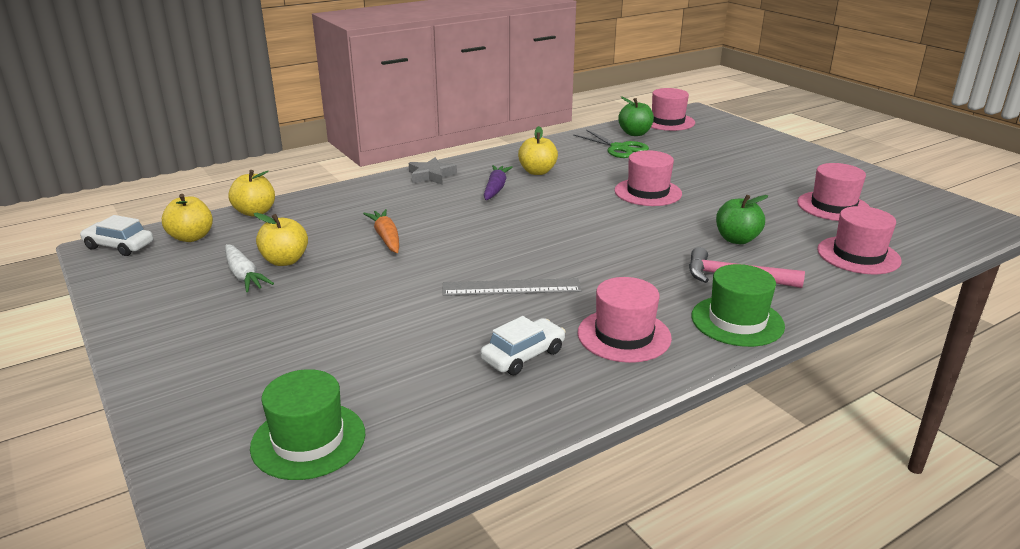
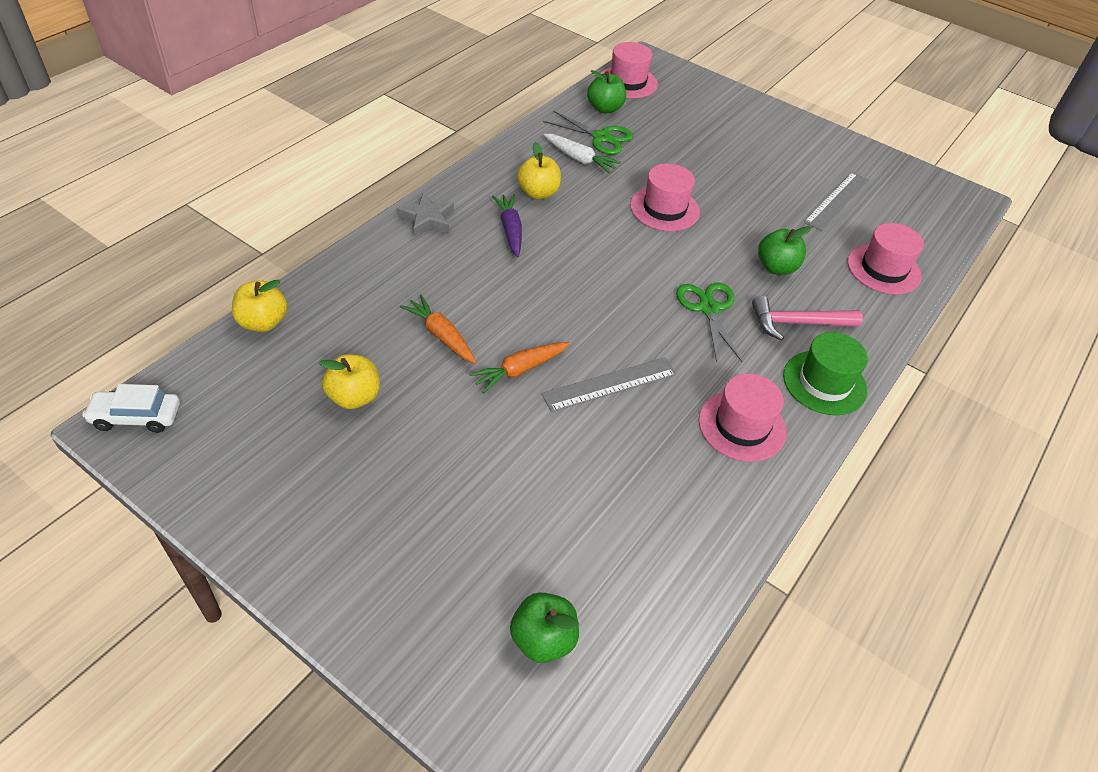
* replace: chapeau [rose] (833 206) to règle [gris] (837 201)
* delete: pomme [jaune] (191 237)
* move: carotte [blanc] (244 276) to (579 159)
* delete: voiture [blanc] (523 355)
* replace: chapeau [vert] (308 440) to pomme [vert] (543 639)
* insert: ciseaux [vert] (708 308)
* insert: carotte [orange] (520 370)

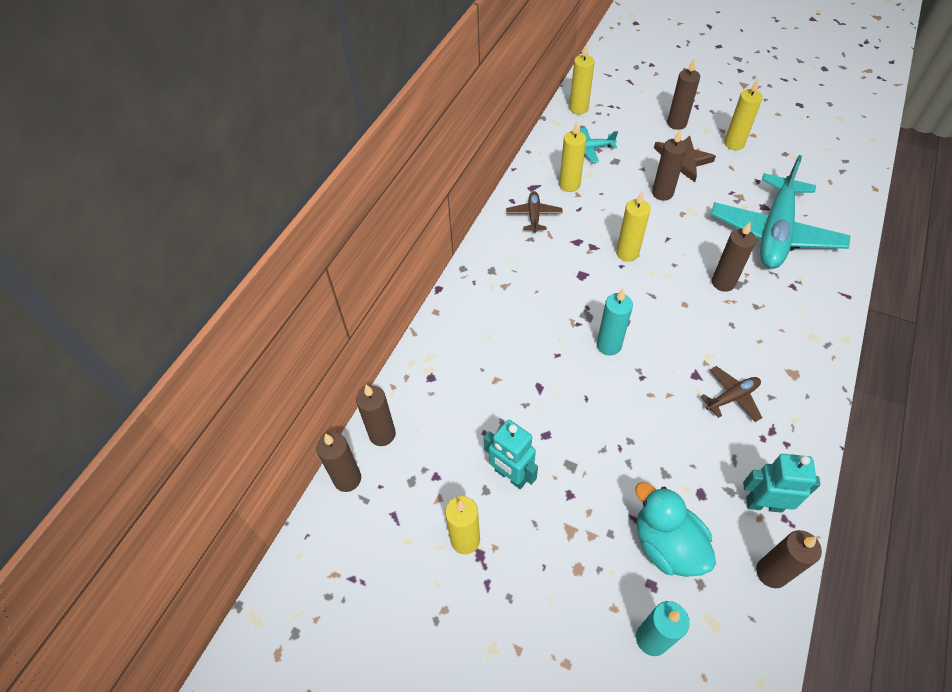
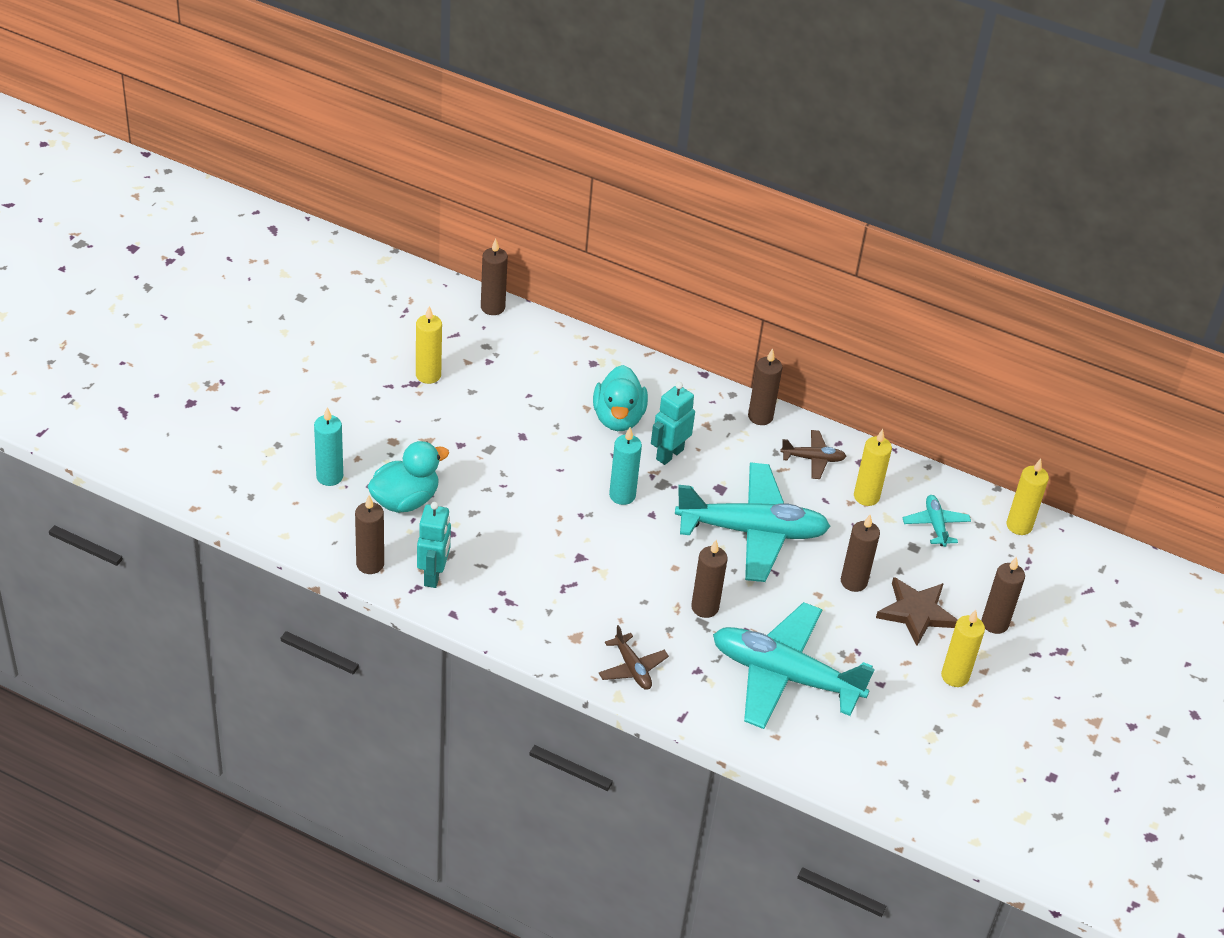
* replace: bougie [jaune] (627 253) to avion [turquoise] (752 531)
* move: avion [marron] (732 397) to (632 668)
* move: bougie [marron] (382 434) to (760 417)
* move: robot [turquoise] (510 476) to (669 454)
* insert: canard [turquoise] (618 418)

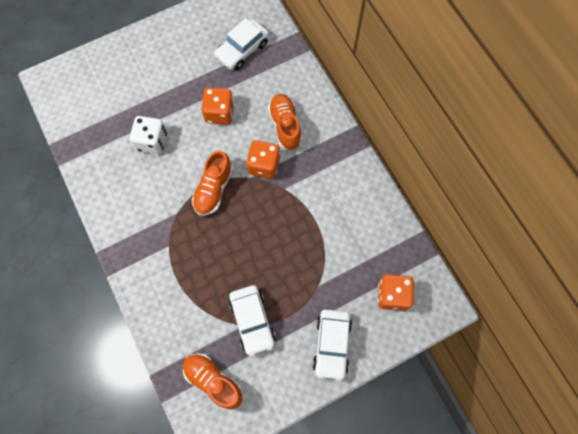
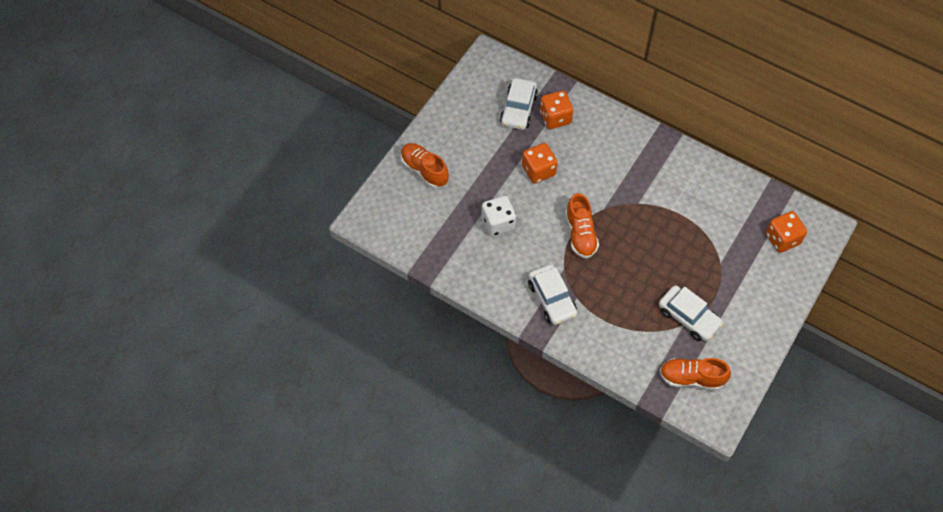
* move: chaussure [orange] (285 126) to (424 170)
* move: dé [orange] (264 165) to (555 118)
* move: voiture [blanc] (332 345) to (552 299)

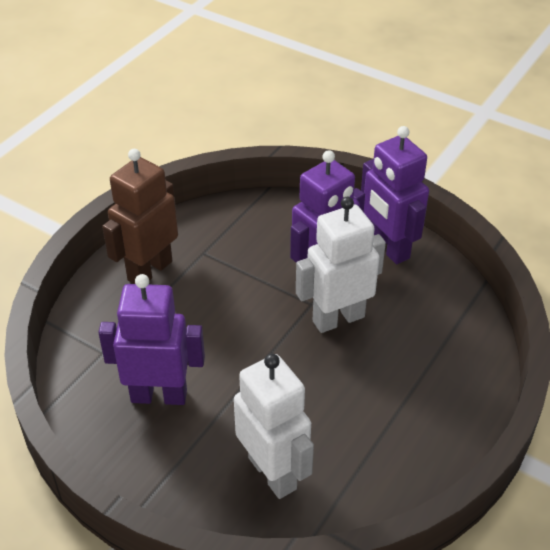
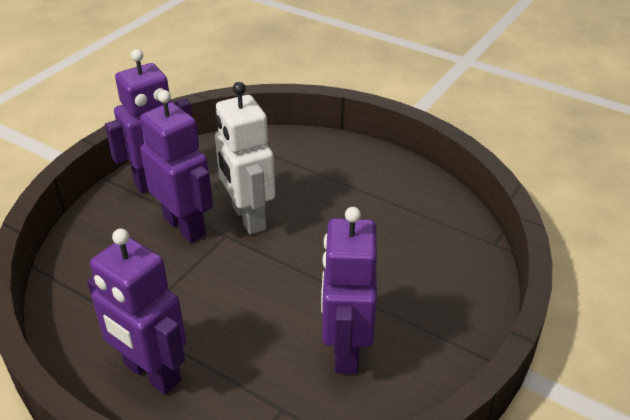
* recolor: robot [marron] (149 270) to robot [violet] (151 373)
* delete: robot [blanc] (273 473)

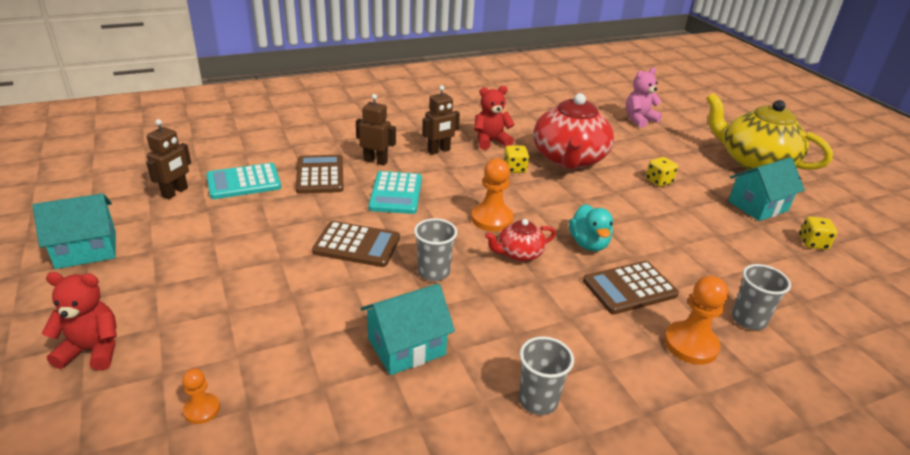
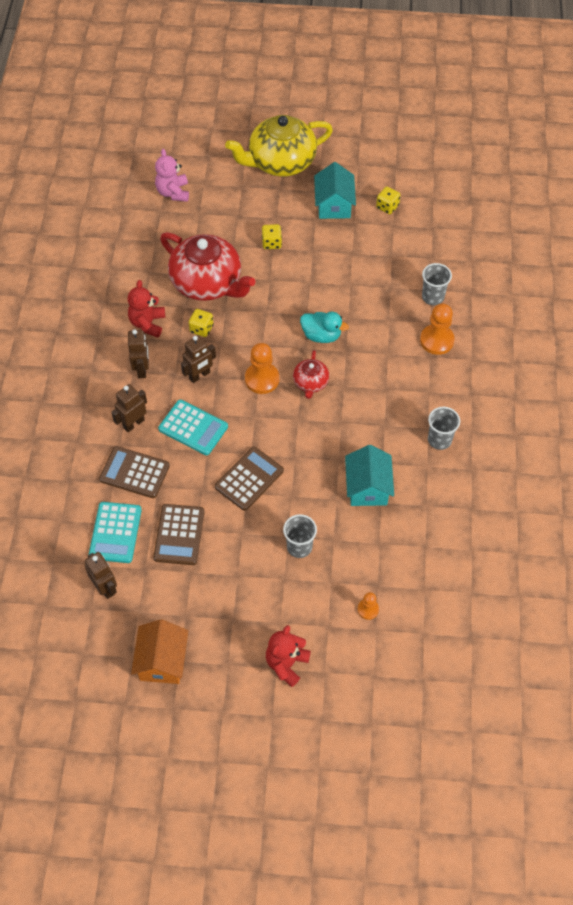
* recolor: maison [turquoise] (86 250) to maison [orange] (162 661)
* move: gobelet [gris] (433 272) to (299 547)
* move: calculatrice [marron] (629 288) to (179 535)
* insert: robot [marron] (199 375)

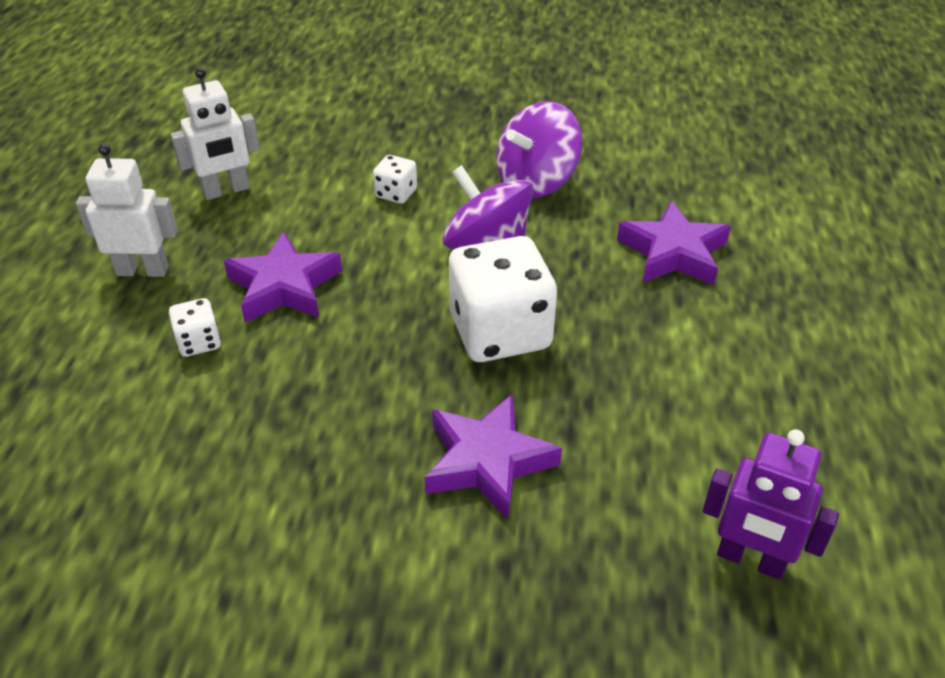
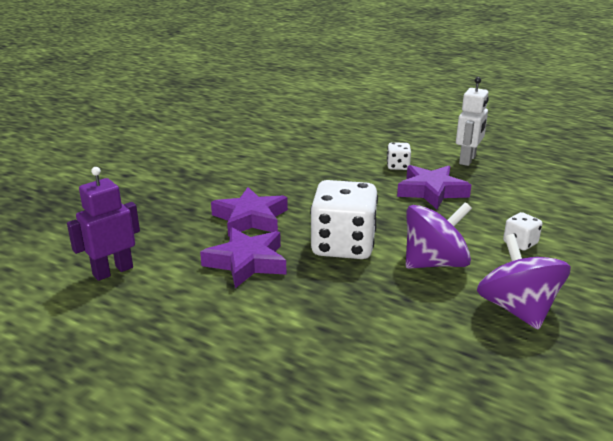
* delete: robot [blanc] (226 191)
* move: étoile [violet] (673 252) to (247 262)

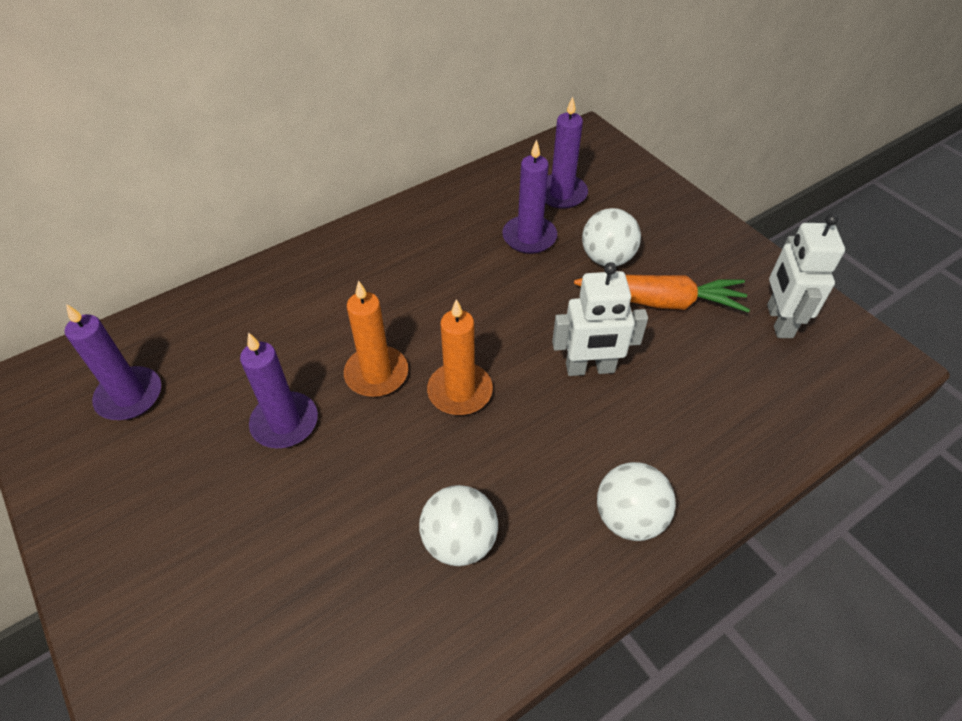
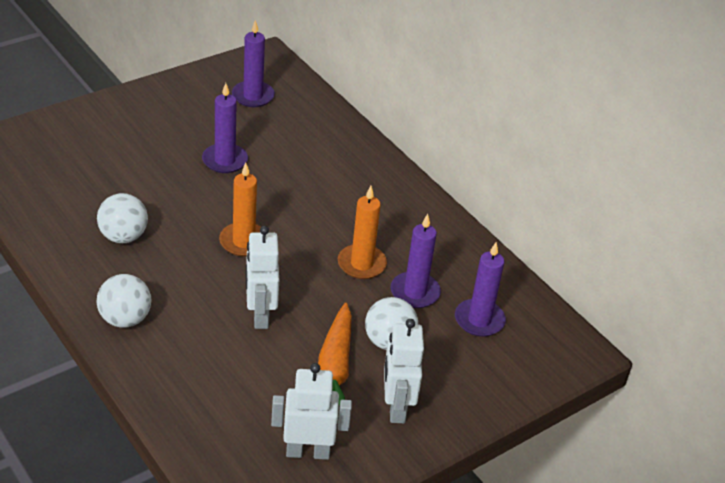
* move: bougie [orange] (376 374) to (361 264)
* insert: robot [blanc] (396 407)

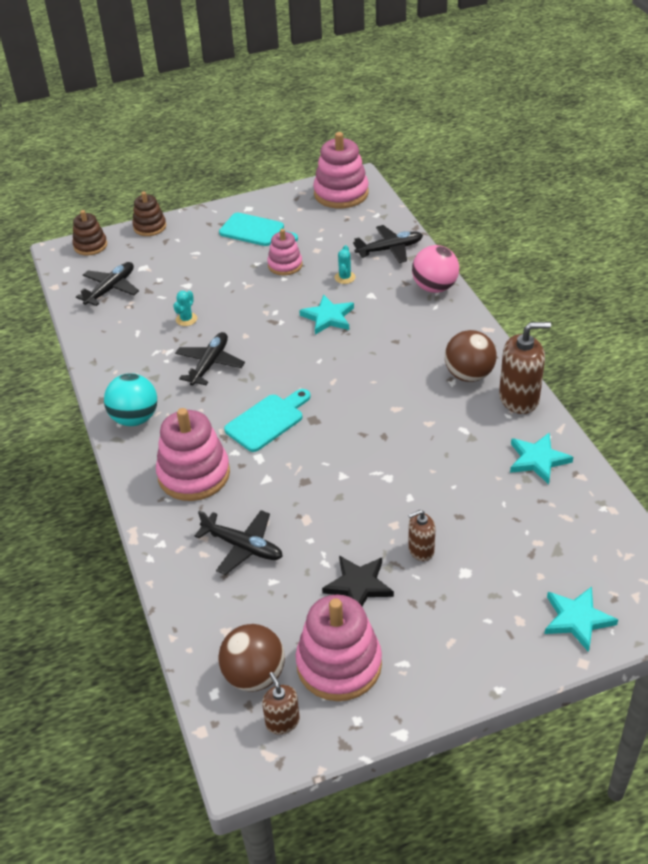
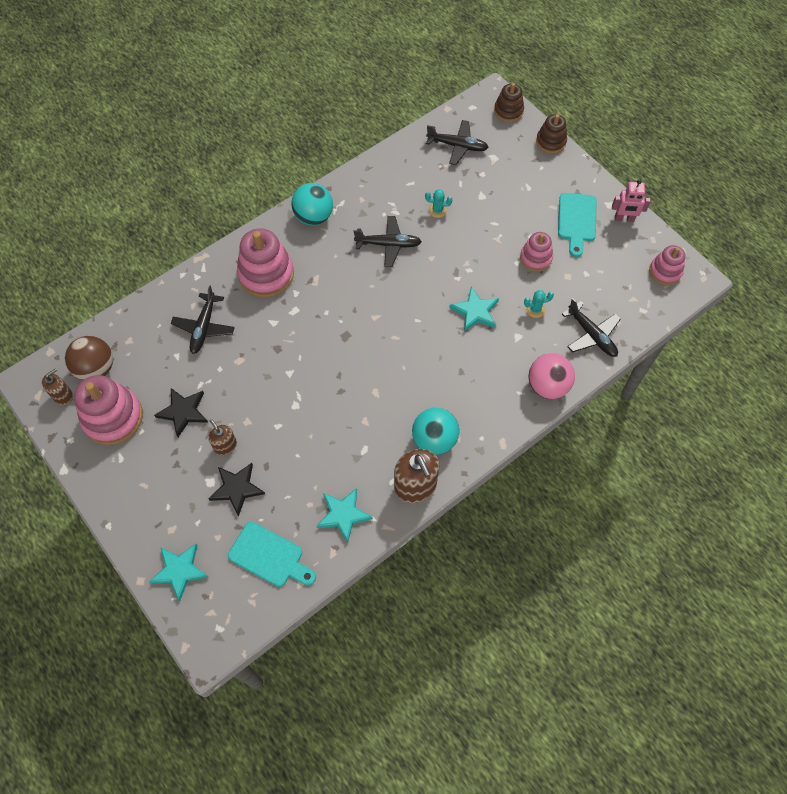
* resize: jouet à empiler [rose] (341 193) = (665 271) x0.59
* recolor: balle [marron] (469 375) to balle [turquoise] (434 440)
* move: planche à découper [turquoise] (267 420) to (269 556)
* insert: robot [rose] (624 219)
* insert: étoile [noir] (237 488)

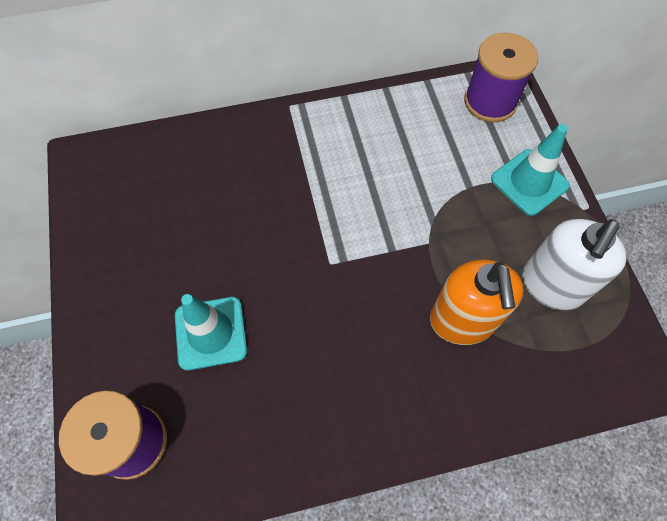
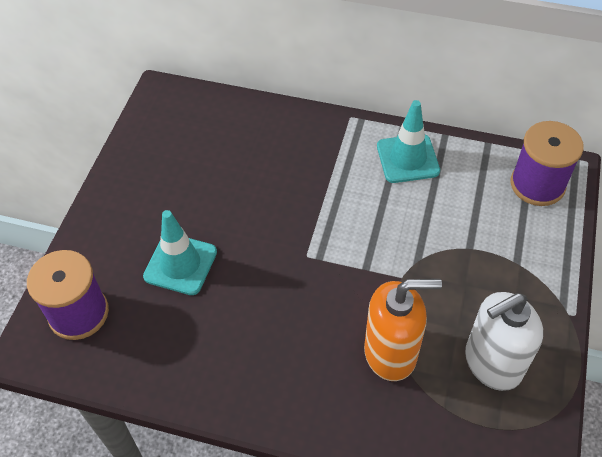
* move: cône de chantier [turquoise] (529 182) to (407 159)
* rotate: distributeur de savon [orange] (462 321) = (391 353) 120 degrees counterclockwise

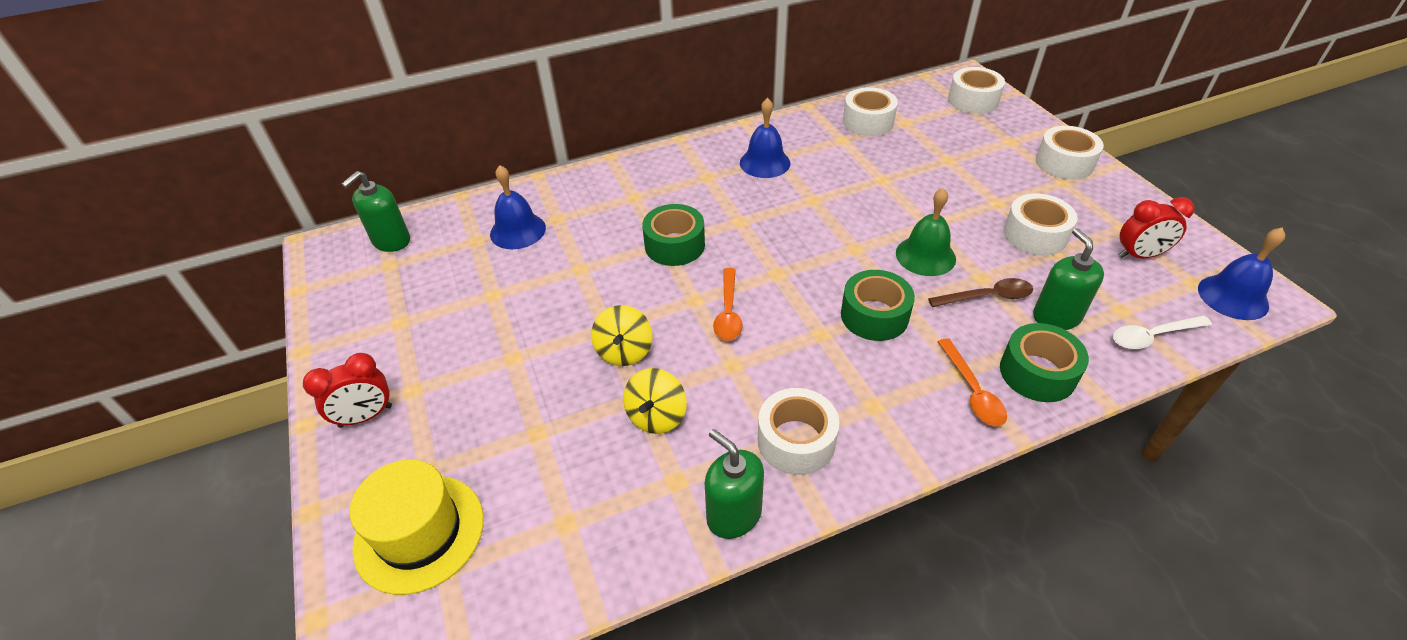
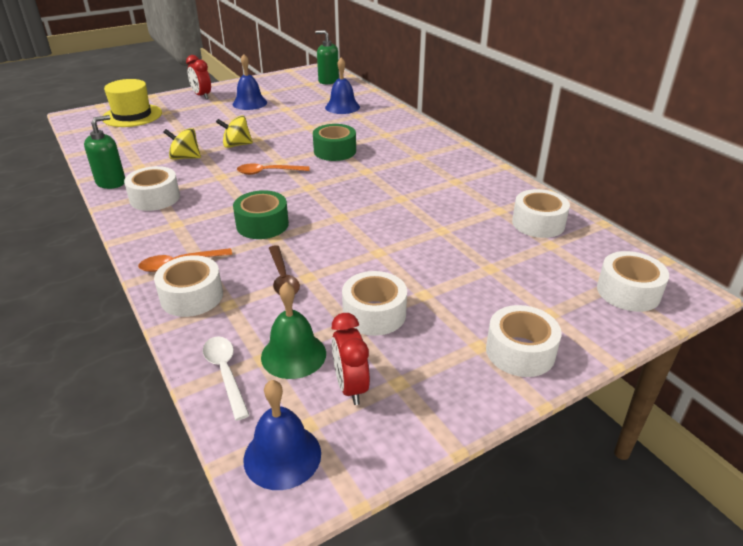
* move: cloche [bleu] (765 162) to (249 103)
* move: cloche [vert] (925 256) to (293 355)
* delete: distributeur de savon [vert] (1056 317)
* recolor: ruban adhésif [vert] (1037 373) to ruban adhésif [blanc] (192 296)

